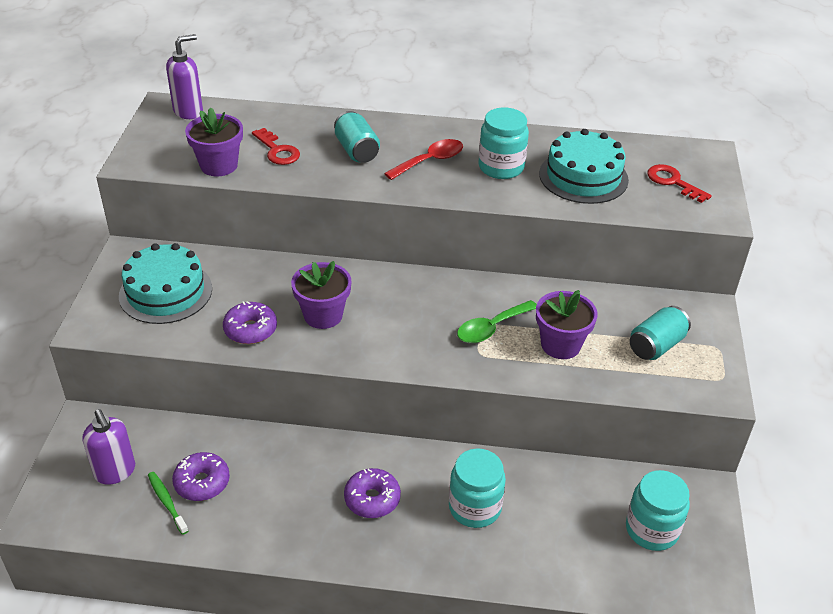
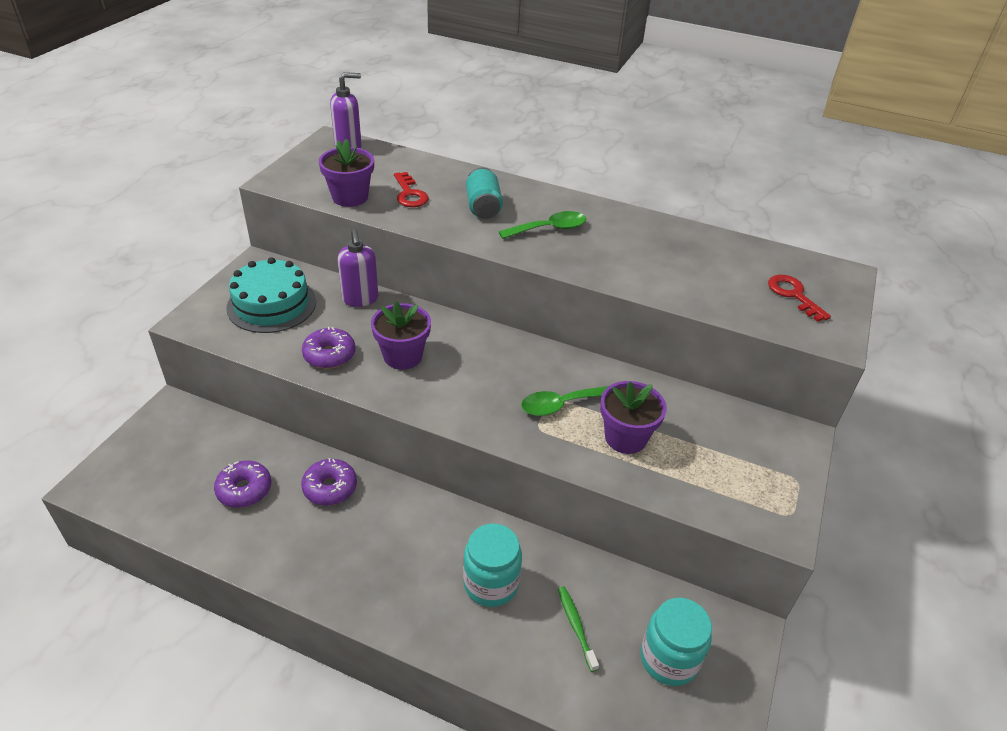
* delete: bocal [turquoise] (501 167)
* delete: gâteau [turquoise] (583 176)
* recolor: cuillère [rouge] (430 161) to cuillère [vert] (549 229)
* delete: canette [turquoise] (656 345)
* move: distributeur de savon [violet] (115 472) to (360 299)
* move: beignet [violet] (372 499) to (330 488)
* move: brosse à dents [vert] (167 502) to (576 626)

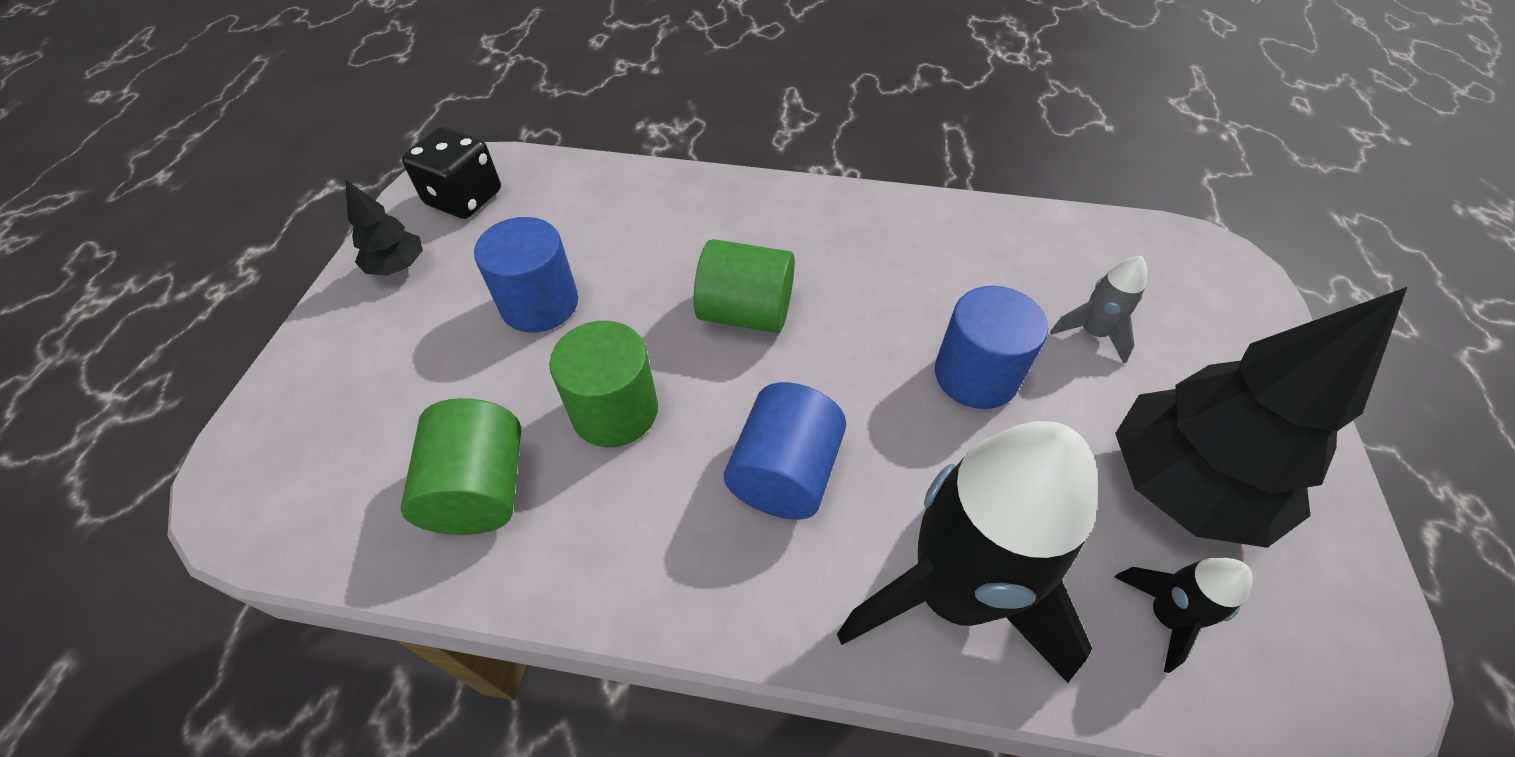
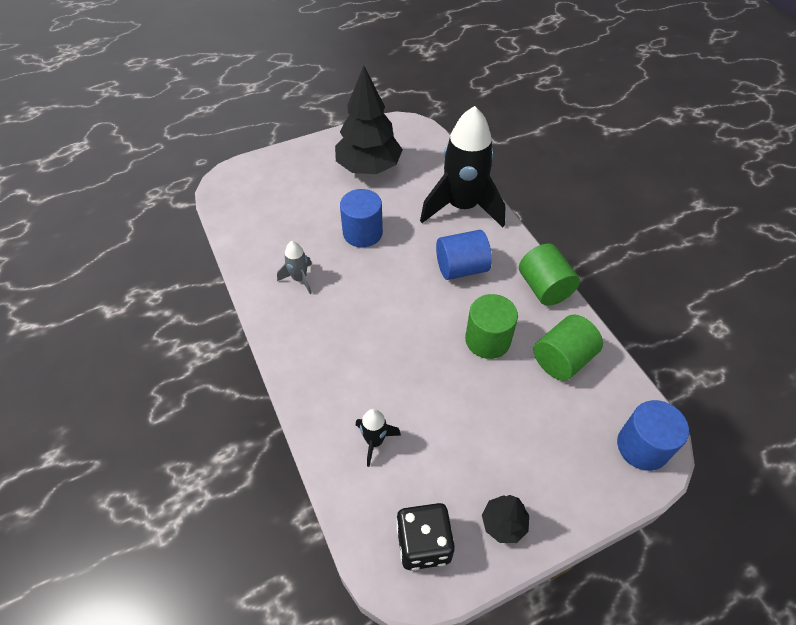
* move: cylindre [bleu] (539 304) to (642 446)
* move: cylindre [vert] (745 313) to (544 288)
* move: fusée [gris] (1092 333) to (299 279)
* move: fusée [noir] (1165 616) to (375 441)

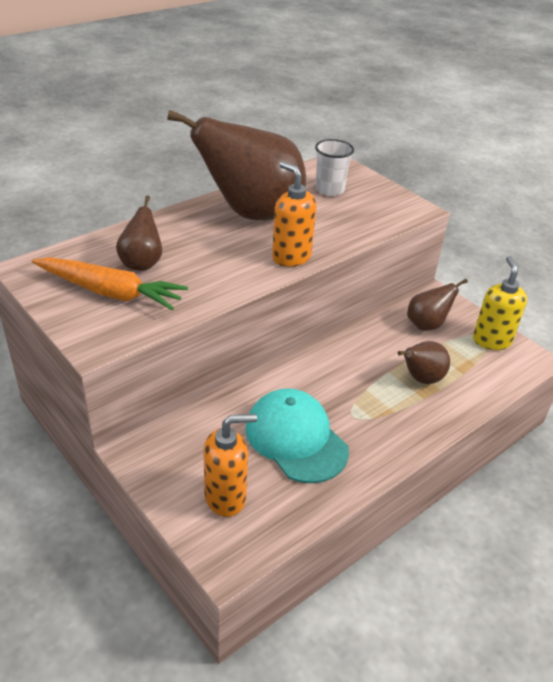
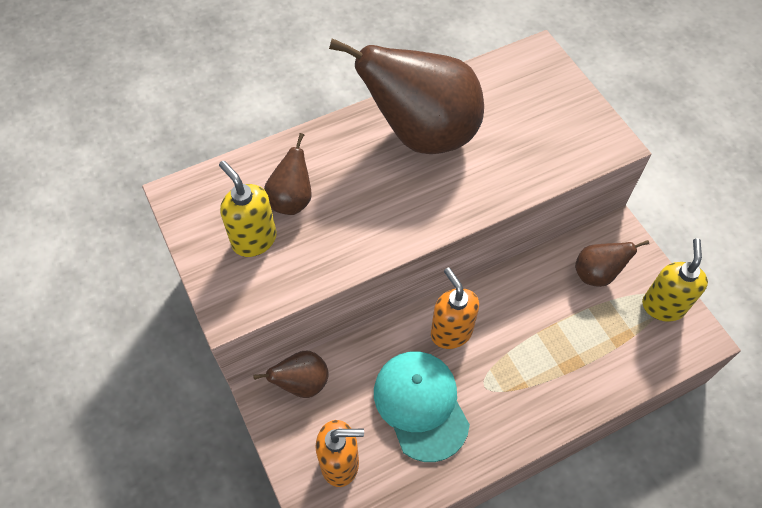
* delete: gobelet [blanc] (329 190)
* move: distributeur de savon [orange] (291 257) to (451 332)
* replace: carotte [orange] (110 292) to distributeur de savon [jaune] (254 240)
* move: poire [marron] (421 379) to (302 383)

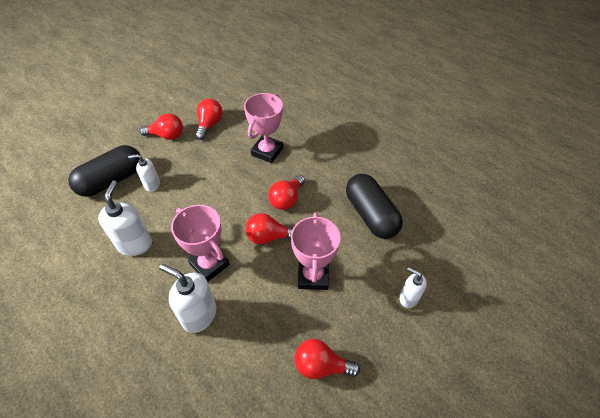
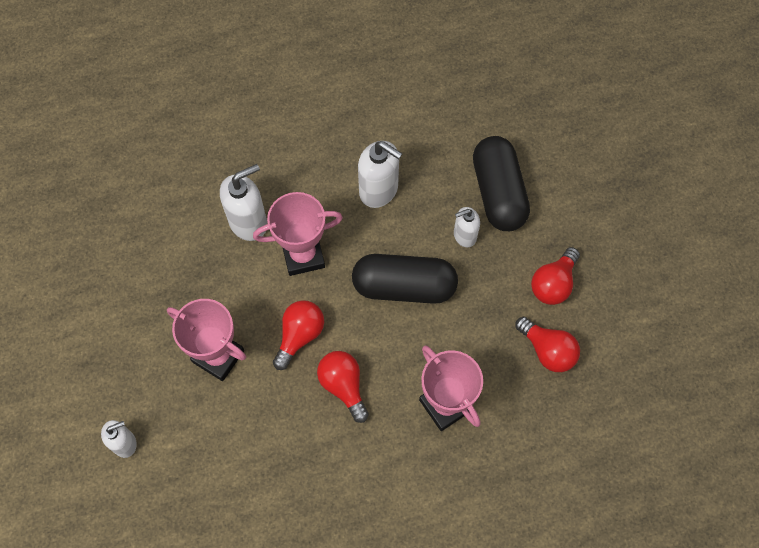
* rotate: distributeur de savon [blanc] (152 184) = (464 235) 135 degrees counterclockwise
* move: gélule [noir] (370 215) to (404 286)
* delete: ampoule [rouge] (321 365)

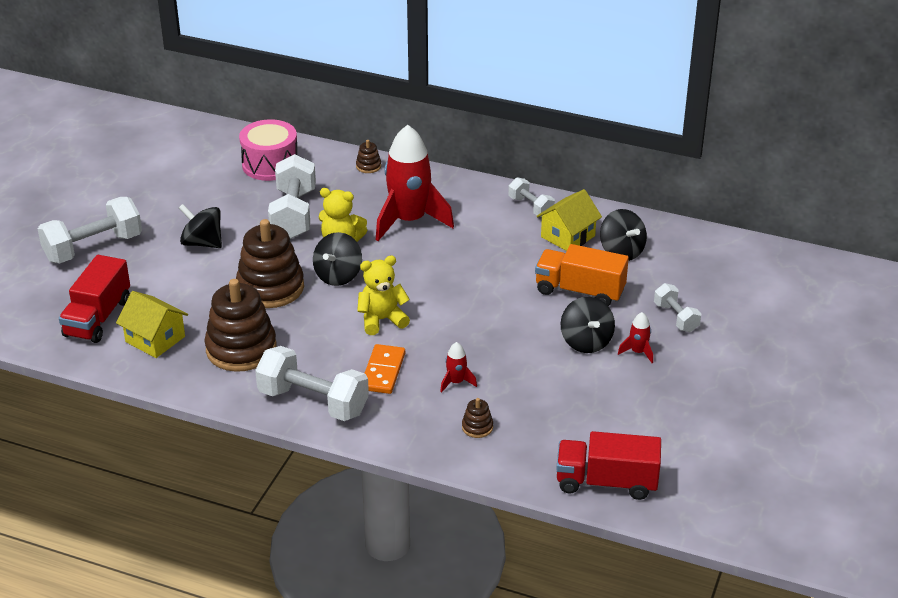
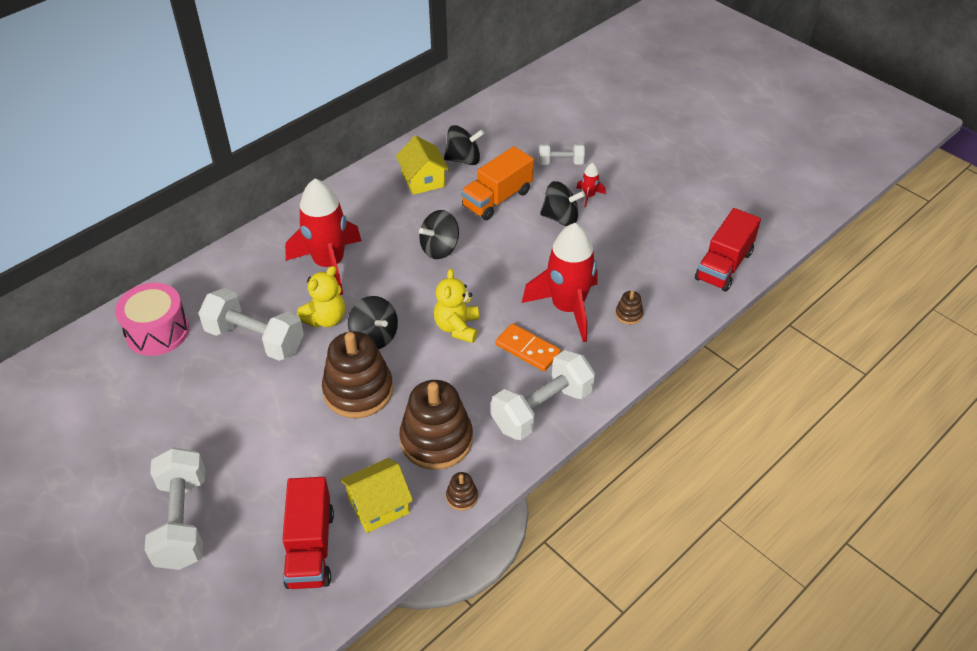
* move: jouet à empiler [marron] (368 166) to (462 497)
* delete: haltère [blanc] (530 207)
* move: toupie [noir] (202 243) to (440 248)
* rotate: camion [rouge] (98 318) = (310 548) 45 degrees clockwise
* resize: fusée [rouge] (456 382) = (567 308) x2.43

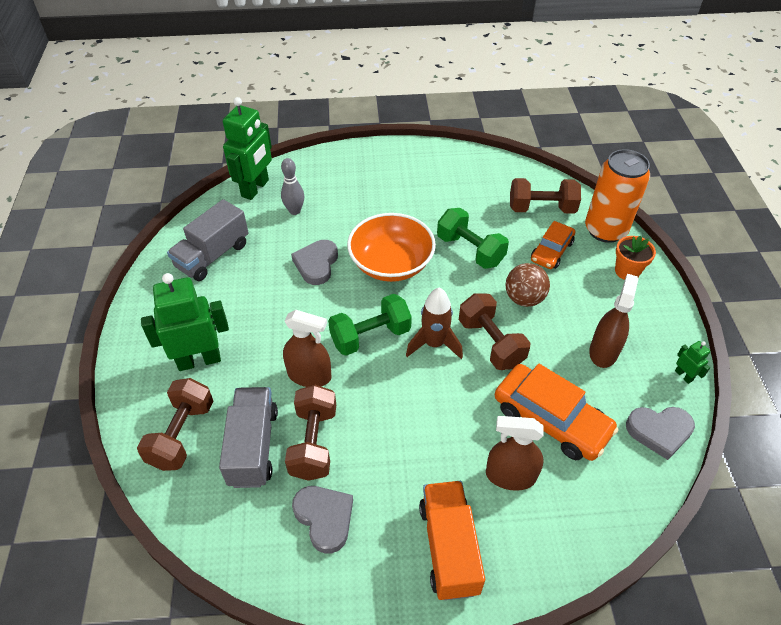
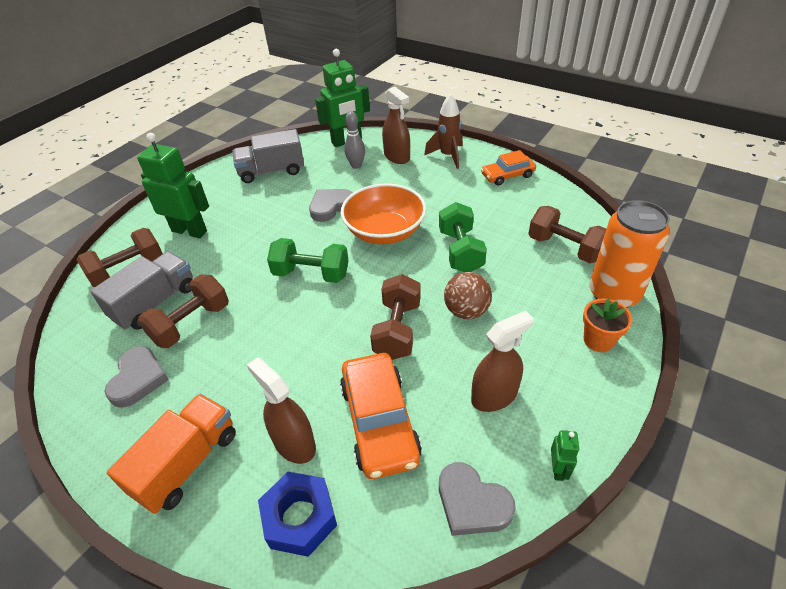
* move: voiture [orange] (551 251) to (507 175)
* move: fusée [marron] (434 344) to (448 156)
* move: vaporisateur [marron] (309 375) to (397 157)
* insert: écrou [bleu] (300 518)

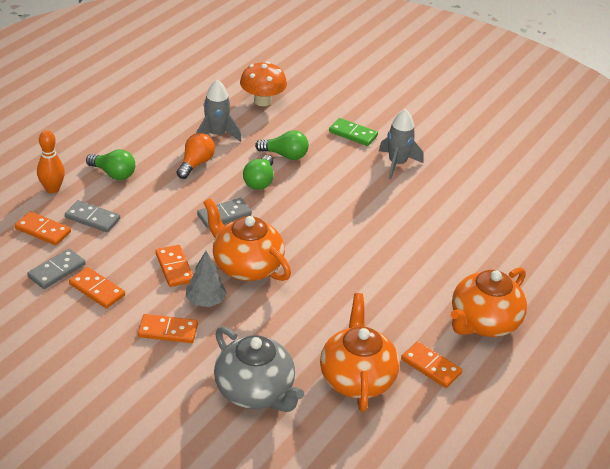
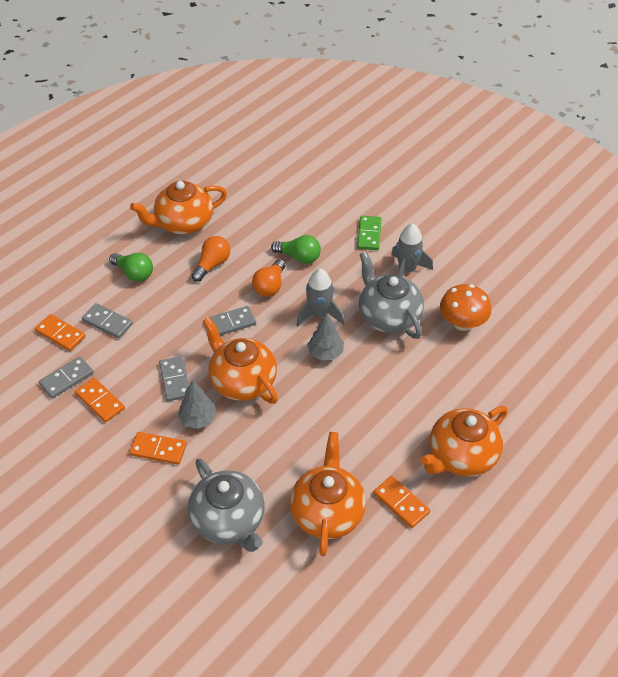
* move: champignon [orange] (262 101) to (462 323)
* move: fusée [gris] (216 134) to (319 314)
* rotate: domino [vert] (353 134) = (369 234) 60 degrees clockwise
* delete: quille [orange] (52 189)
* recolor: ampoule [vert] (259 181) to ampoule [orange] (270 286)
* recolor: domino [orange] (174 267) to domino [gris] (175 380)
* insert: théière [orange] (183 223)
* insert: théière [gris] (388 316)
* insert: arbre [gris] (325 353)

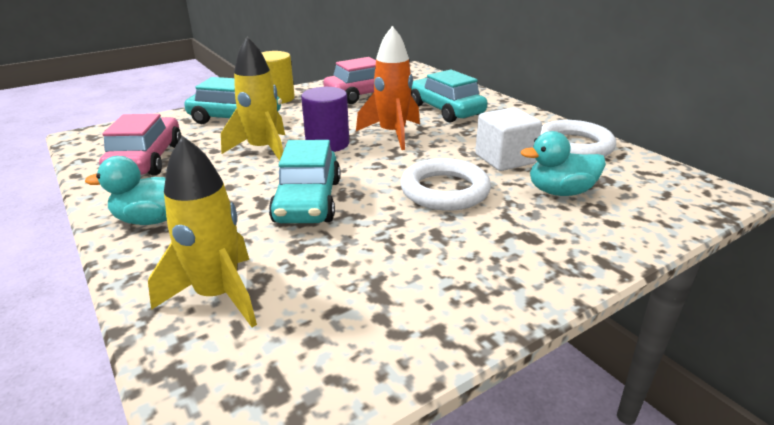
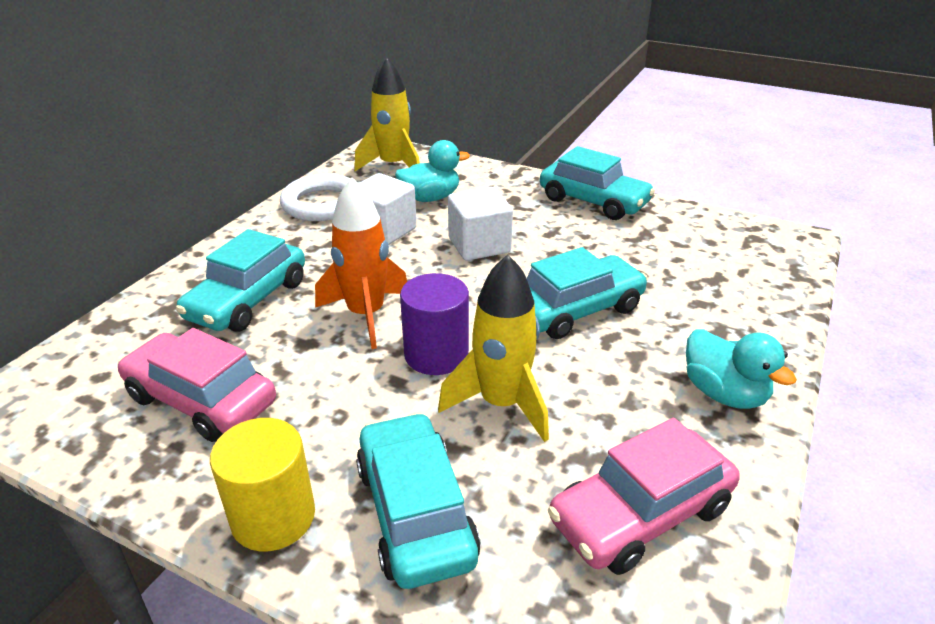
* rotate: canard [turquoise] (560 192) = (430 198) 75 degrees counterclockwise
* move: fusée [jaune] (218 295) to (393 166)
* replace: anneau [blanc] (445 190) to cube [blanc] (479 245)
* insert: voiture [turquoise] (593 201)

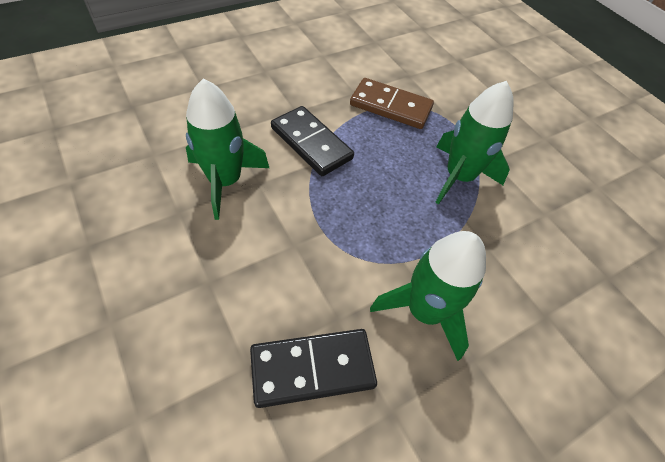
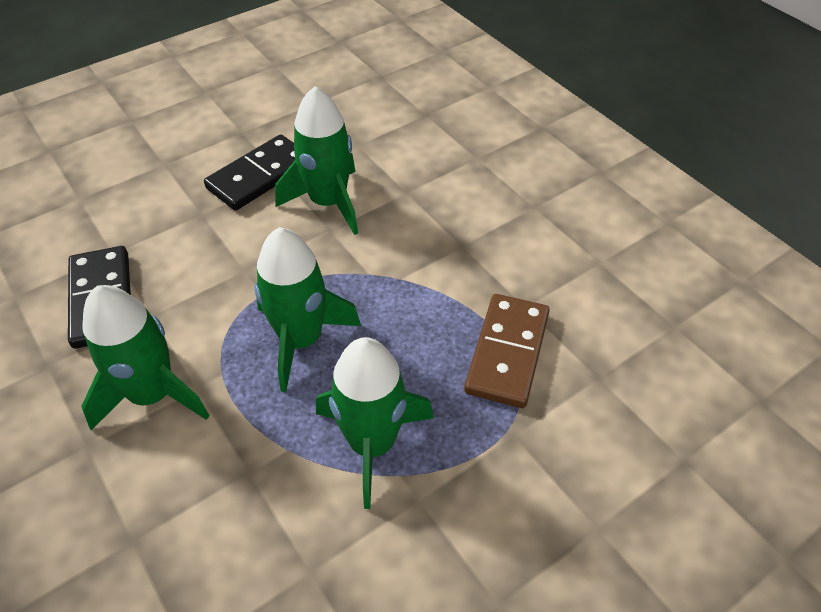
* move: domino [noir] (311 143) to (259 176)
* insert: fusée [vert] (301 340)

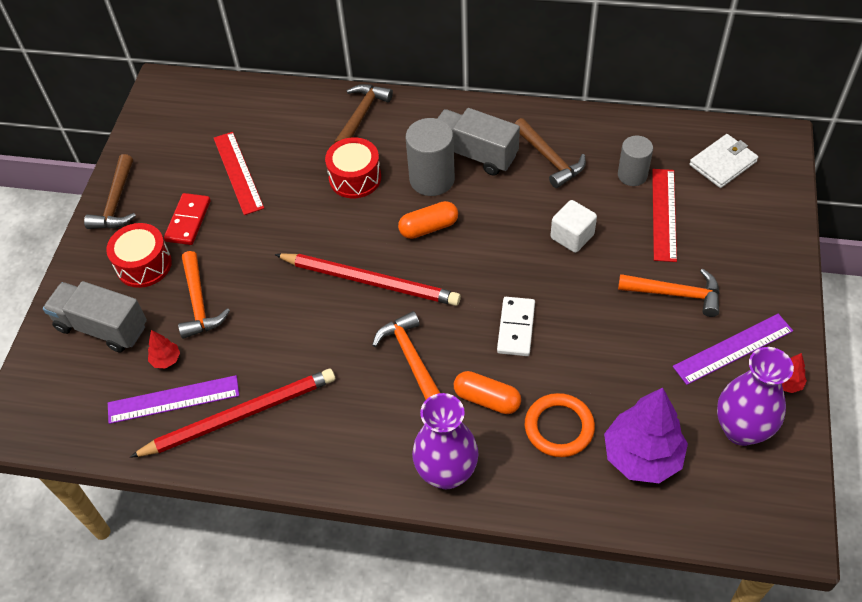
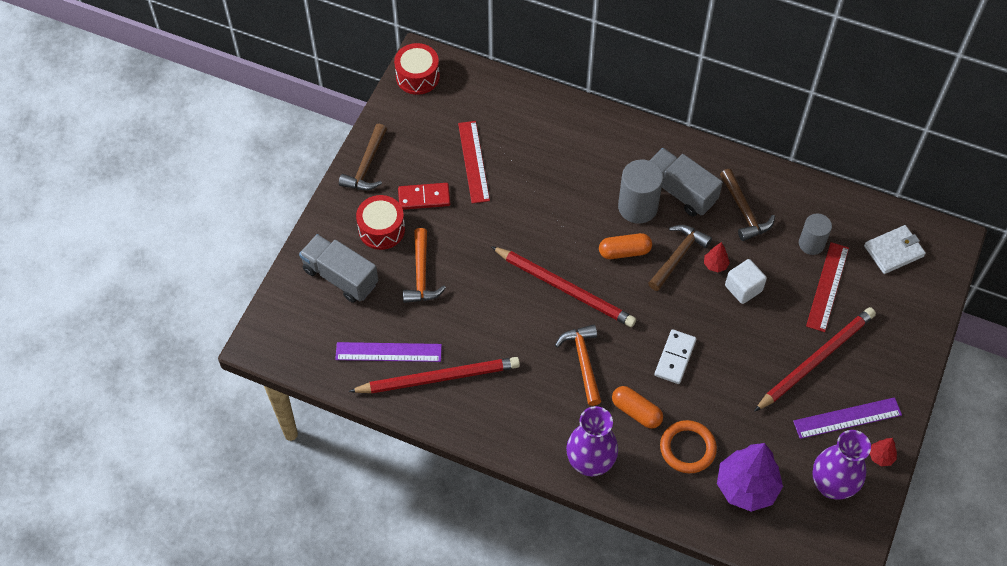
* move: marteau [marron] (361 115) to (678 256)
* move: tambour [rouge] (355 178) to (417 77)
* rotate: domino [rouge] (188 221) = (424 197) 60 degrees clockwise
* replace: marteau [orange] (676 294) to crayon [rouge] (815 360)
* move: arbre [rouge] (166 360) to (715 265)

